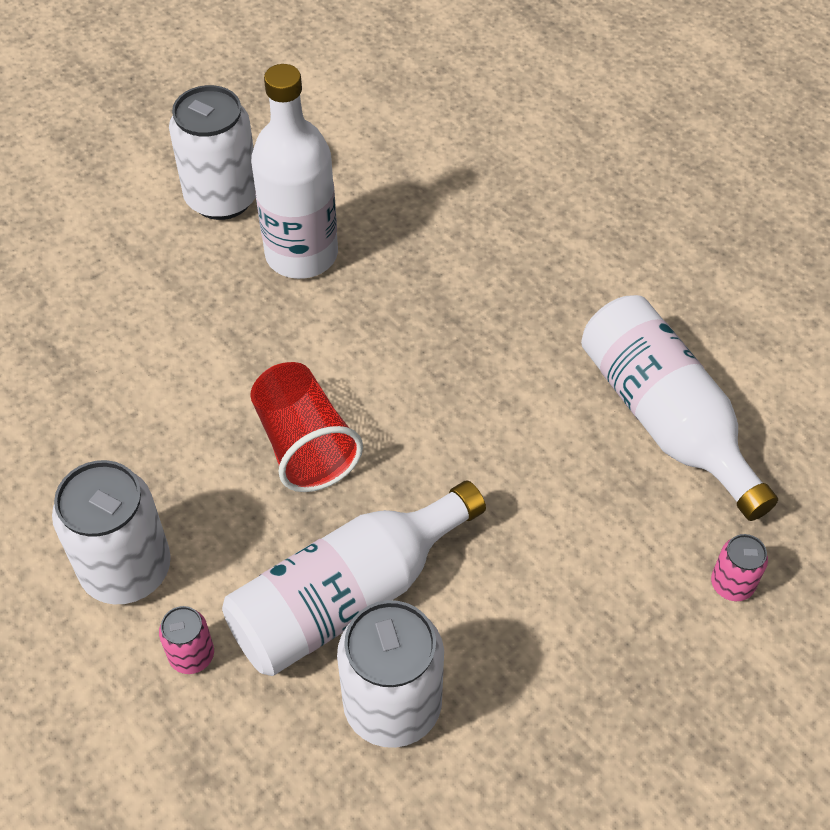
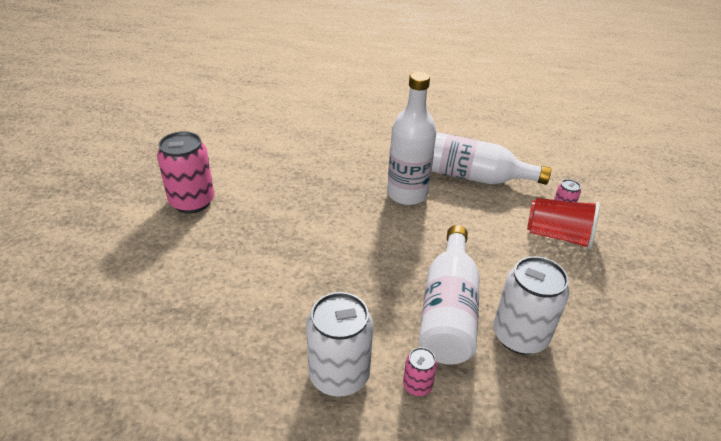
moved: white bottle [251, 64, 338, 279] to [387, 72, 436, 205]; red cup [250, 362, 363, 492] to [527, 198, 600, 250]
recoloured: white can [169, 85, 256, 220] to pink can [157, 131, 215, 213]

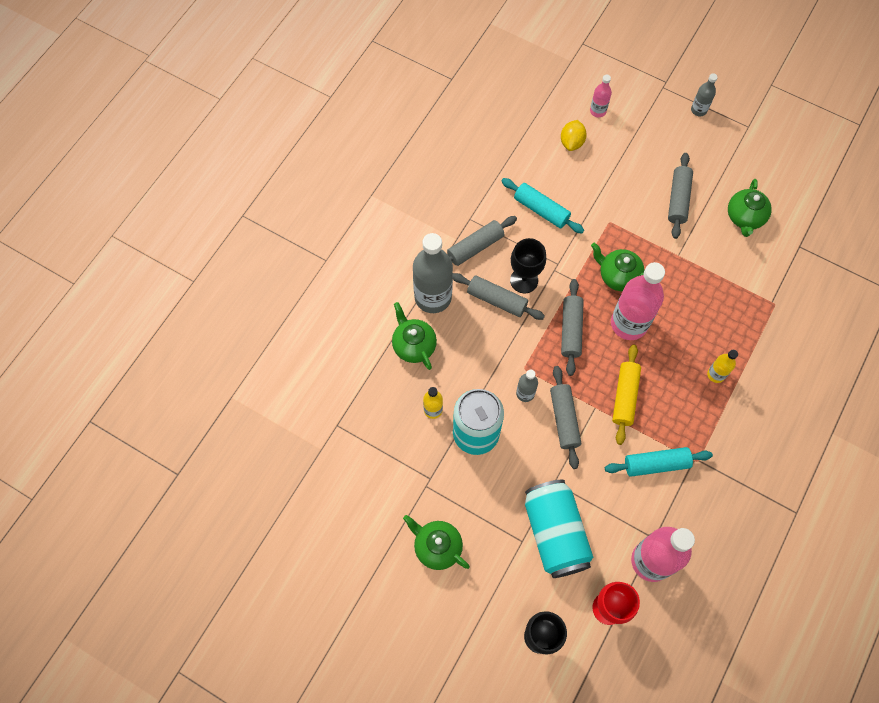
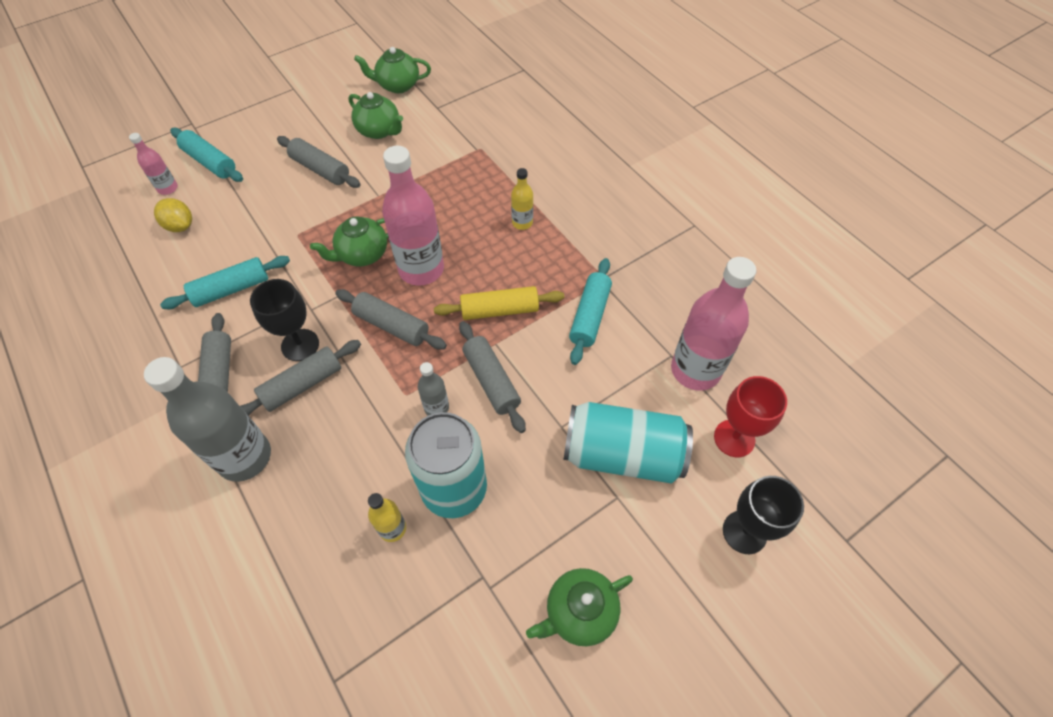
removed: grey bottle [691, 73, 718, 116]
added: turquoise rolling pin [170, 128, 243, 182]
moved: green teapot [392, 302, 437, 370] to [354, 47, 431, 93]
turned: yellow rolling pin [612, 344, 641, 445] = [434, 286, 564, 320] 45 degrees counterclockwise; grey rolling pin [550, 366, 581, 469] = [459, 321, 526, 433] 45 degrees clockwise

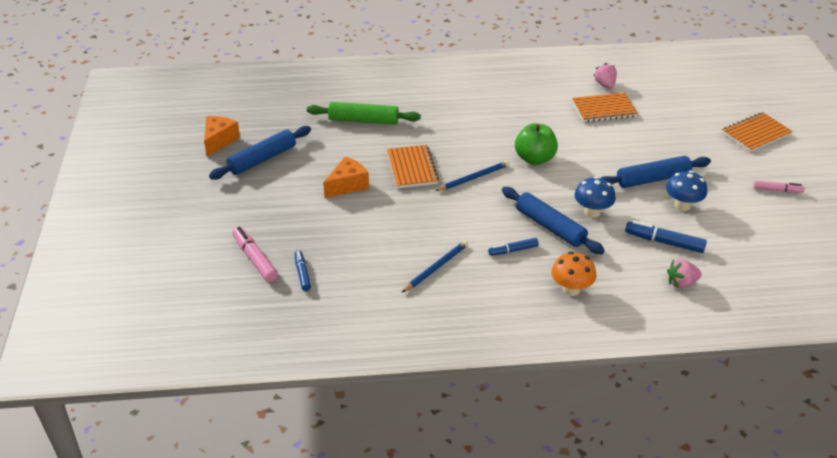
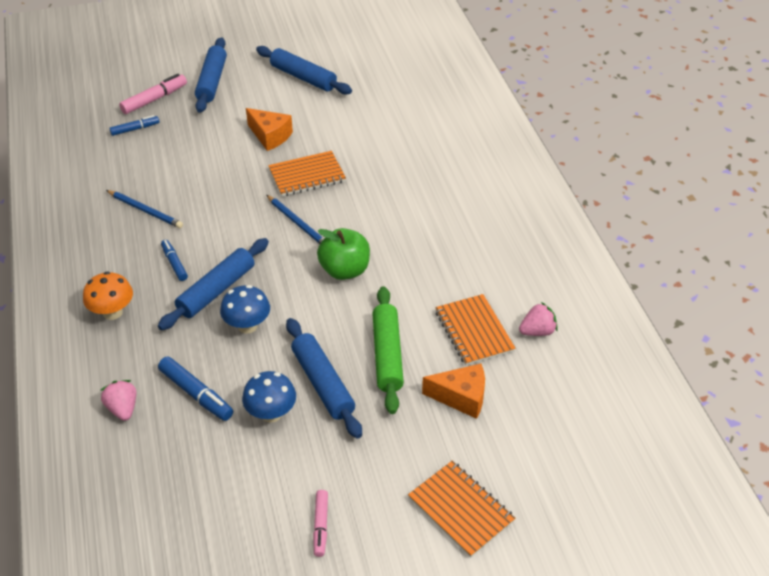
added: blue rolling pin [195, 37, 227, 113]
moved: green rolling pin [307, 102, 421, 125] to [372, 286, 404, 414]; orange cheese [204, 116, 240, 157] to [422, 363, 485, 419]
turned: blue marker [625, 221, 707, 253] = [158, 357, 233, 421] 120 degrees clockwise

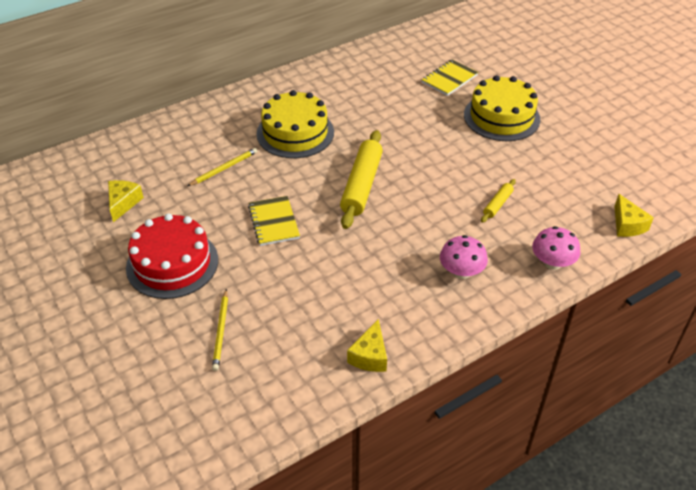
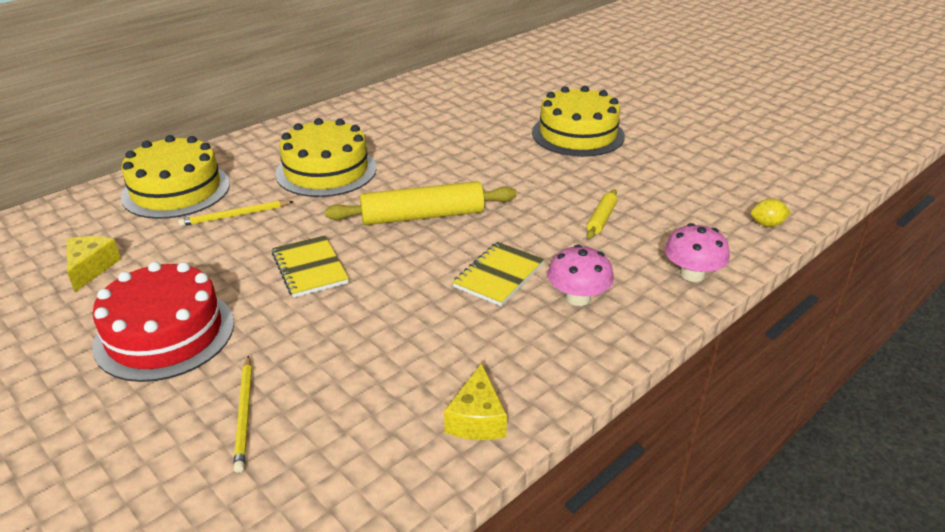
added: yellow cake [121, 135, 230, 219]
moved: yellow notebook [422, 59, 478, 96] to [452, 242, 544, 306]
replaced: yellow cheese [614, 194, 654, 237] to yellow lemon [751, 198, 791, 227]
turned: yellow pencil [188, 148, 257, 186] = [178, 201, 294, 226] 150 degrees counterclockwise; yellow rolling pin [340, 130, 383, 229] = [325, 181, 516, 225] 75 degrees clockwise

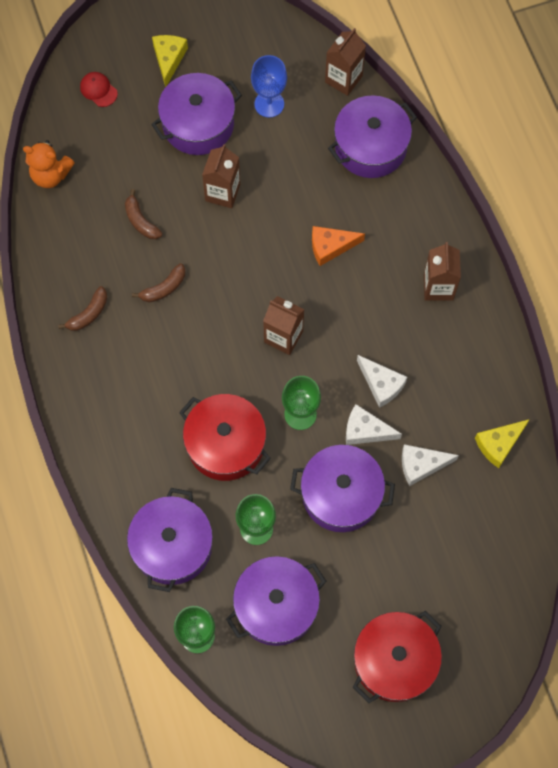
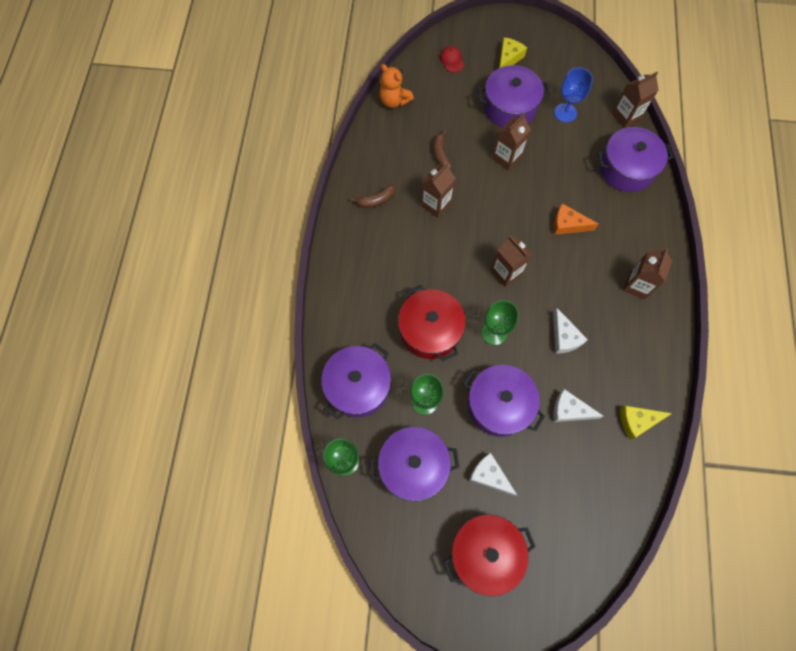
moved: white cheese [346, 404, 402, 445] to [469, 453, 517, 496]
replaced: brown banana [132, 263, 185, 303] to brown carton [421, 163, 456, 218]

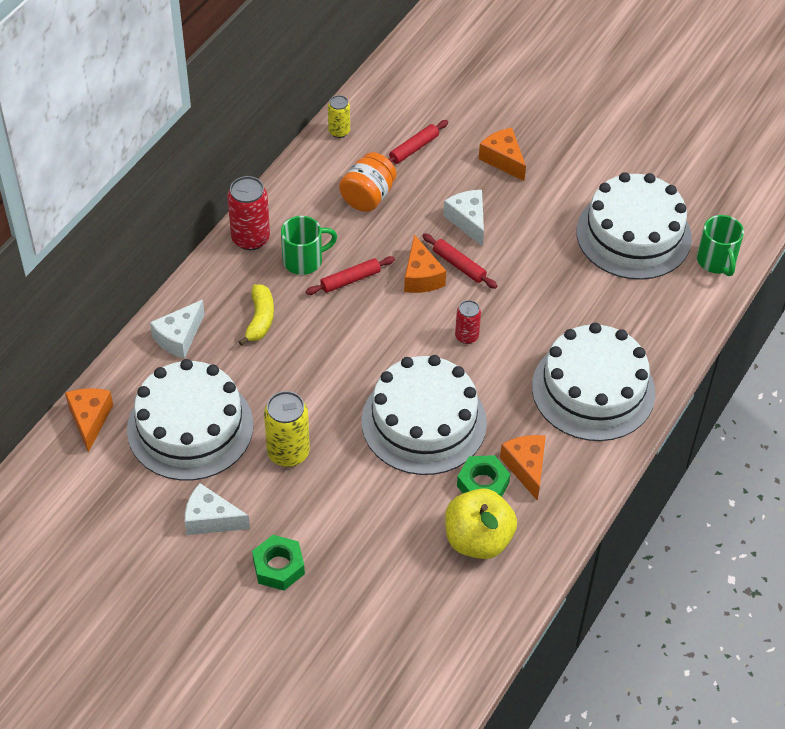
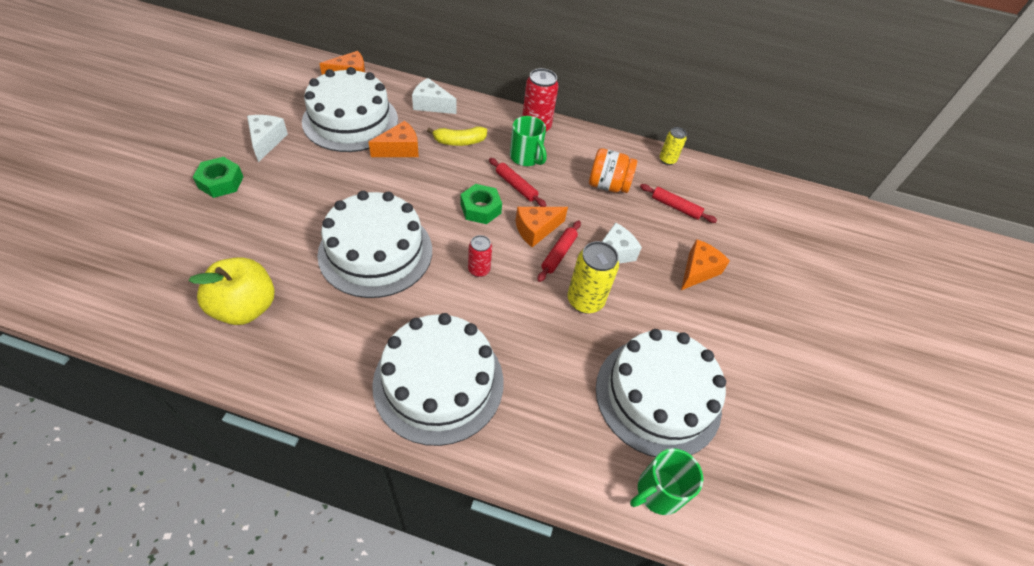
moved: orange cheese [500, 435, 546, 501] to [369, 121, 419, 157]; green nut [457, 455, 510, 497] to [460, 184, 502, 224]; yellow can [264, 391, 310, 467] to [567, 241, 619, 314]

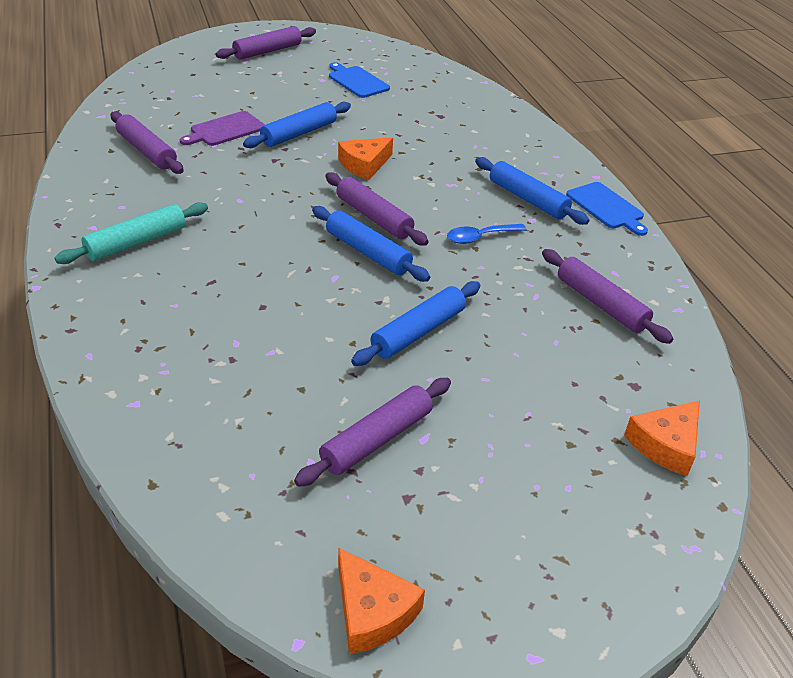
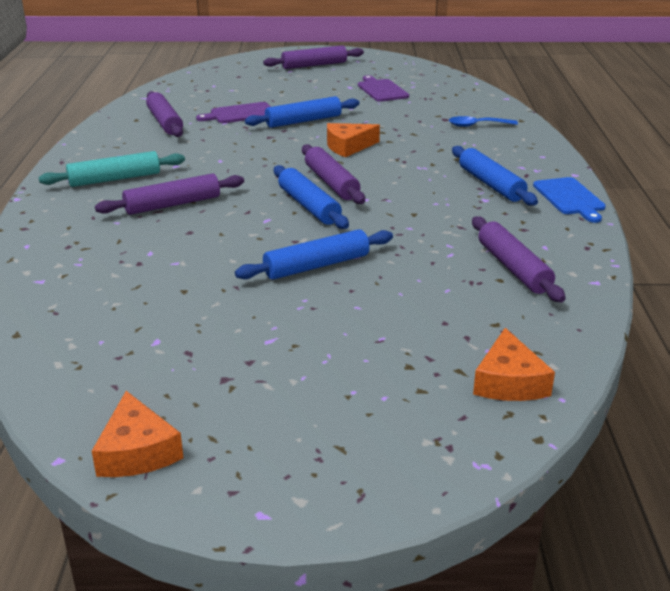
moved: purple rolling pin [294, 378, 451, 487] to [95, 173, 244, 215]; blue spoon [447, 224, 527, 244] to [449, 116, 518, 127]
recoloured: blue cutting board [329, 62, 390, 98] to purple cutting board [358, 75, 409, 102]
turned: orange cheese [624, 400, 700, 476] = [473, 328, 555, 401] 60 degrees counterclockwise

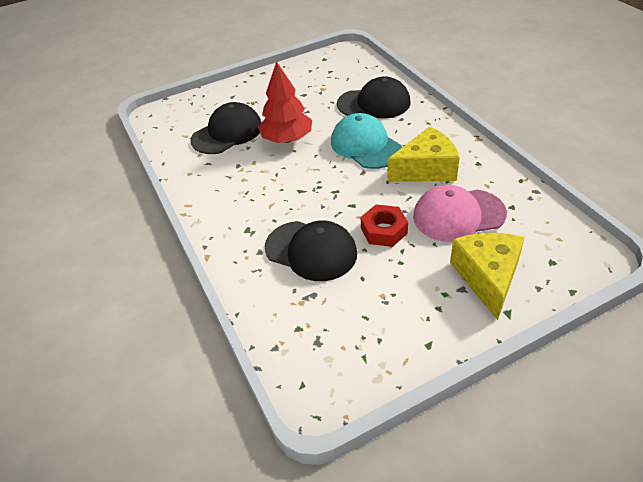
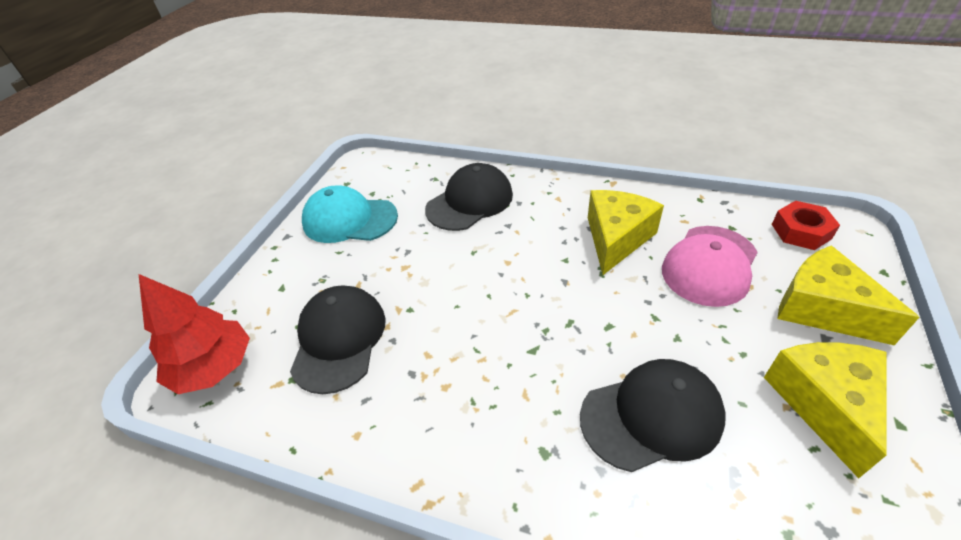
added: yellow cheese [764, 342, 887, 478]
moved: red tree [258, 61, 312, 143] to [139, 274, 250, 394]; turquoise cap [331, 113, 402, 169] to [302, 185, 398, 243]; red nut [361, 205, 408, 247] to [772, 201, 840, 250]

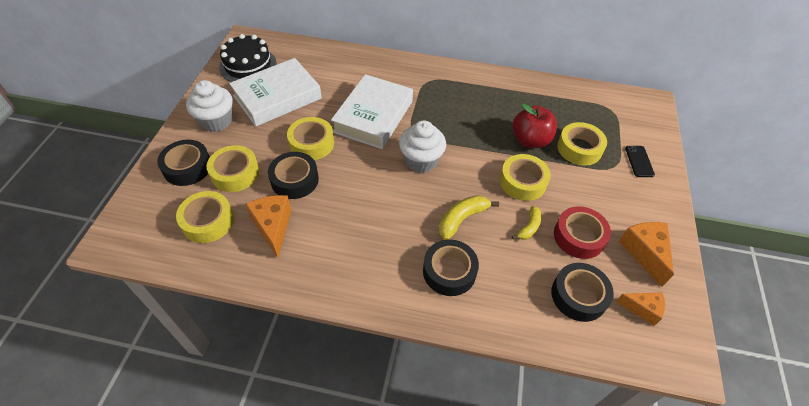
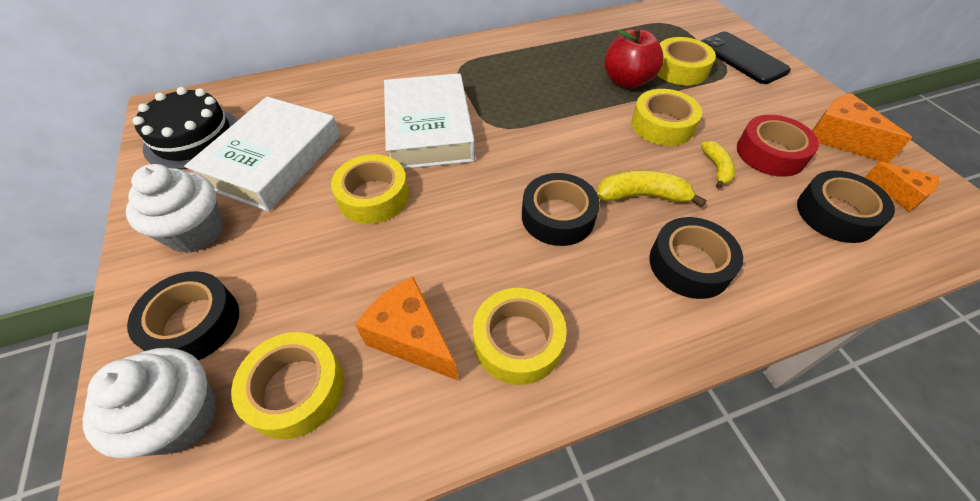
moved: white cupcake [399, 120, 446, 173] to [83, 348, 217, 458]; yellow tape [207, 145, 259, 192] to [473, 288, 567, 385]; black tape [268, 152, 319, 199] to [522, 173, 600, 246]
turned: yellow banana [439, 195, 499, 240] = [597, 170, 707, 207] 75 degrees clockwise; orange cheese [616, 292, 665, 326] = [865, 161, 939, 212] 60 degrees clockwise
resized: black phone [625, 146, 655, 177] = [701, 32, 791, 84] x1.77

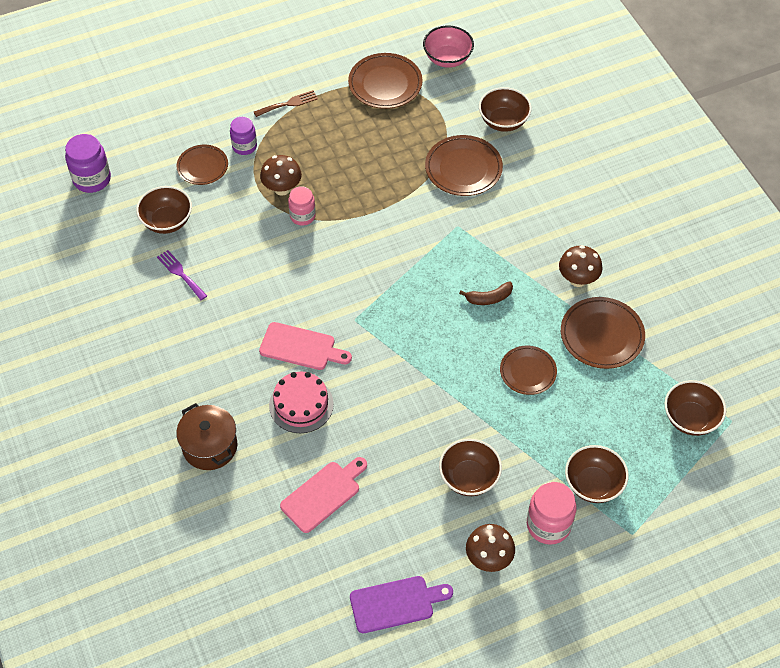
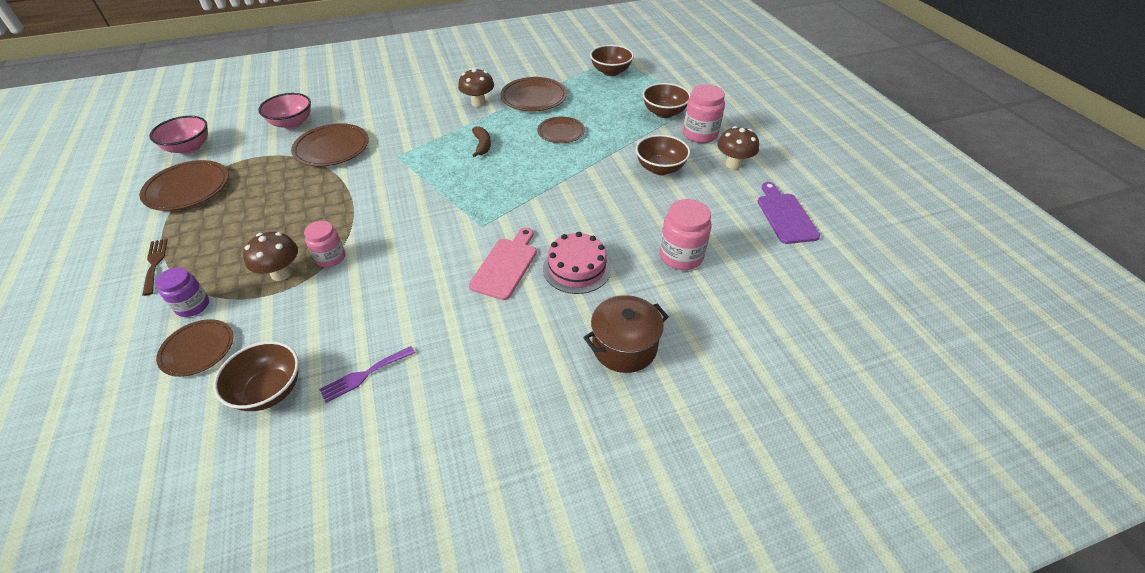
removed: purple jar [65, 134, 111, 193]
replaced: pink cutting board [280, 457, 367, 533] to pink jar [659, 199, 711, 270]
recoloured: brown bowl [479, 87, 532, 132] to pink bowl [258, 93, 311, 129]

